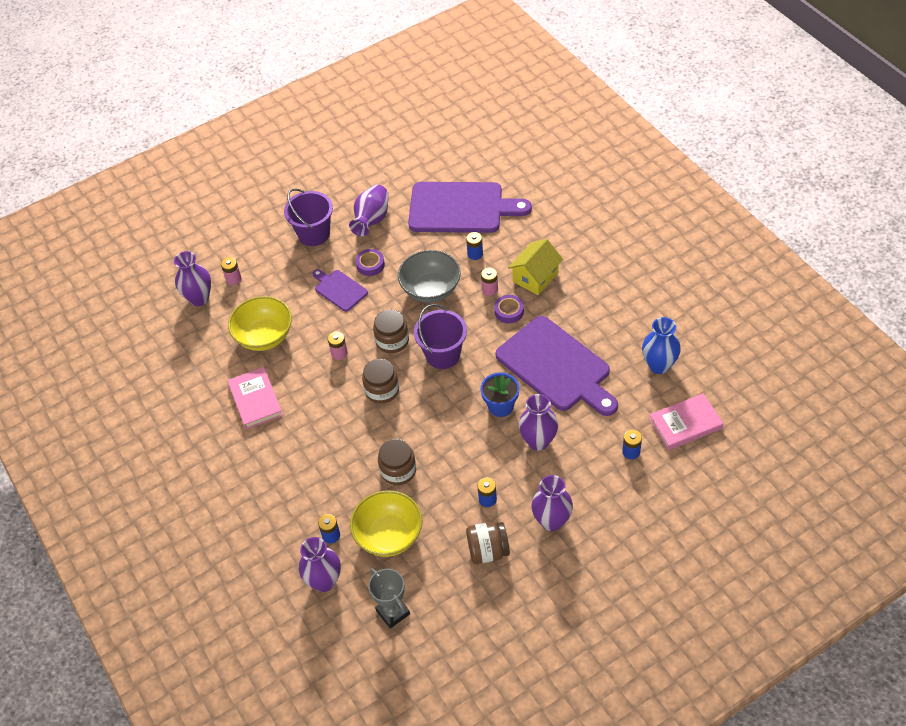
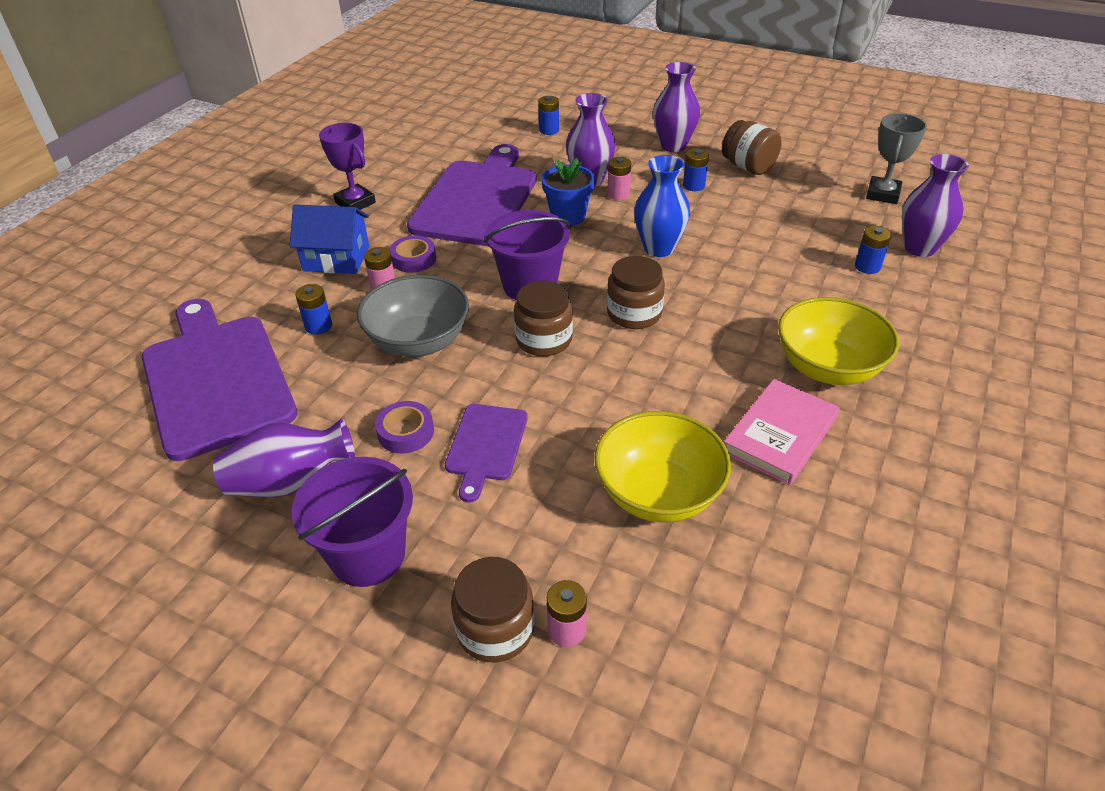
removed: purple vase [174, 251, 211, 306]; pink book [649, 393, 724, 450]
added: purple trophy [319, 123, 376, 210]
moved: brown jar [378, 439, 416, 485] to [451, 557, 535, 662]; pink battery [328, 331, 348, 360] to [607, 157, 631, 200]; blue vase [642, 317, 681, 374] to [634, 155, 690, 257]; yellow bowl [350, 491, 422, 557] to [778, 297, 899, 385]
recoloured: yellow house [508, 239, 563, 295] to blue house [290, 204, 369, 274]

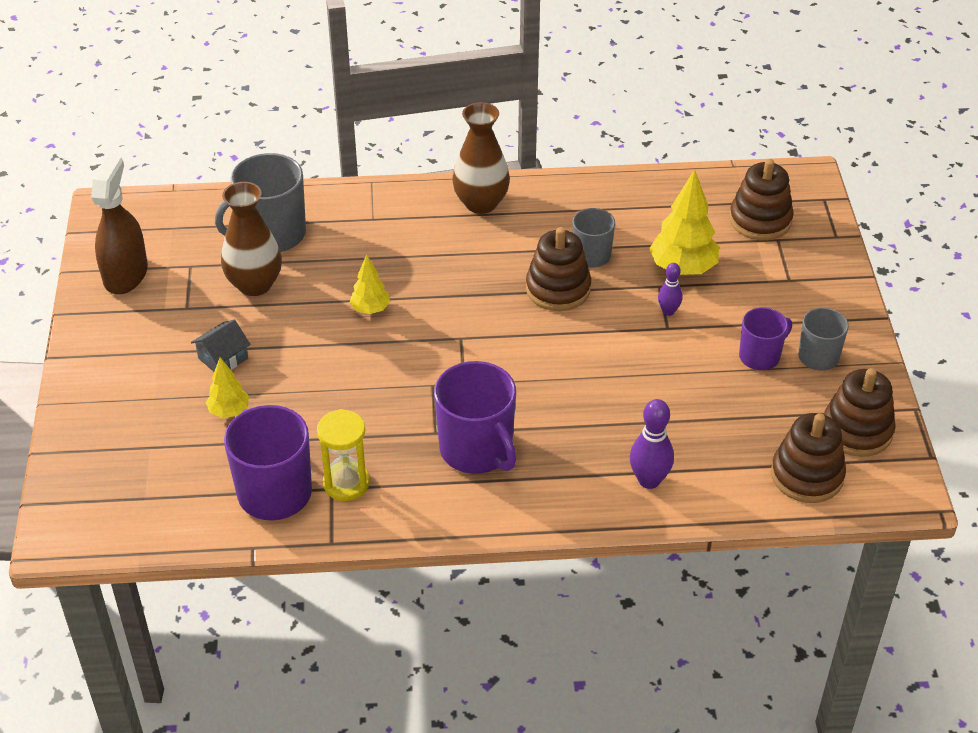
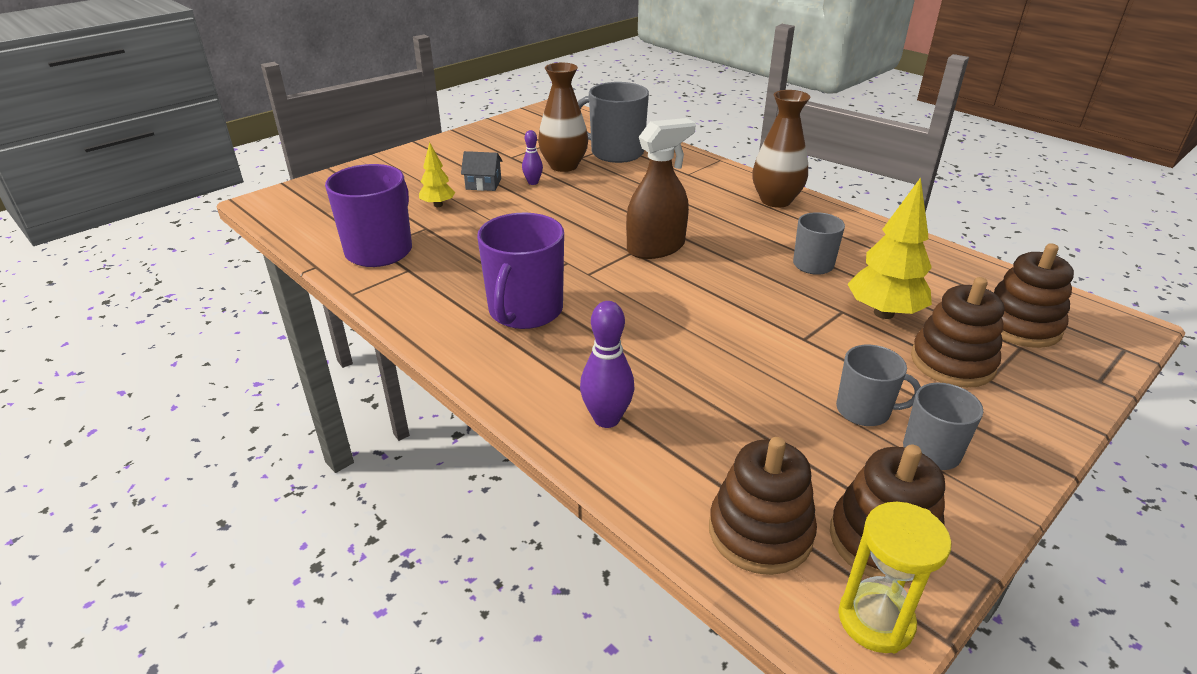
removed: yellow tree [350, 255, 390, 314]
moved: purple bowling pin [658, 263, 682, 316] to [522, 130, 543, 185]; brown spray bottle [91, 156, 148, 294] to [626, 118, 696, 259]; yellow hourglass [317, 409, 370, 501] to [838, 502, 951, 653]; brown stacking toy [526, 227, 591, 311] to [911, 277, 1004, 388]
recoloured: purple mug [739, 307, 792, 370] to grey mug [836, 345, 921, 426]

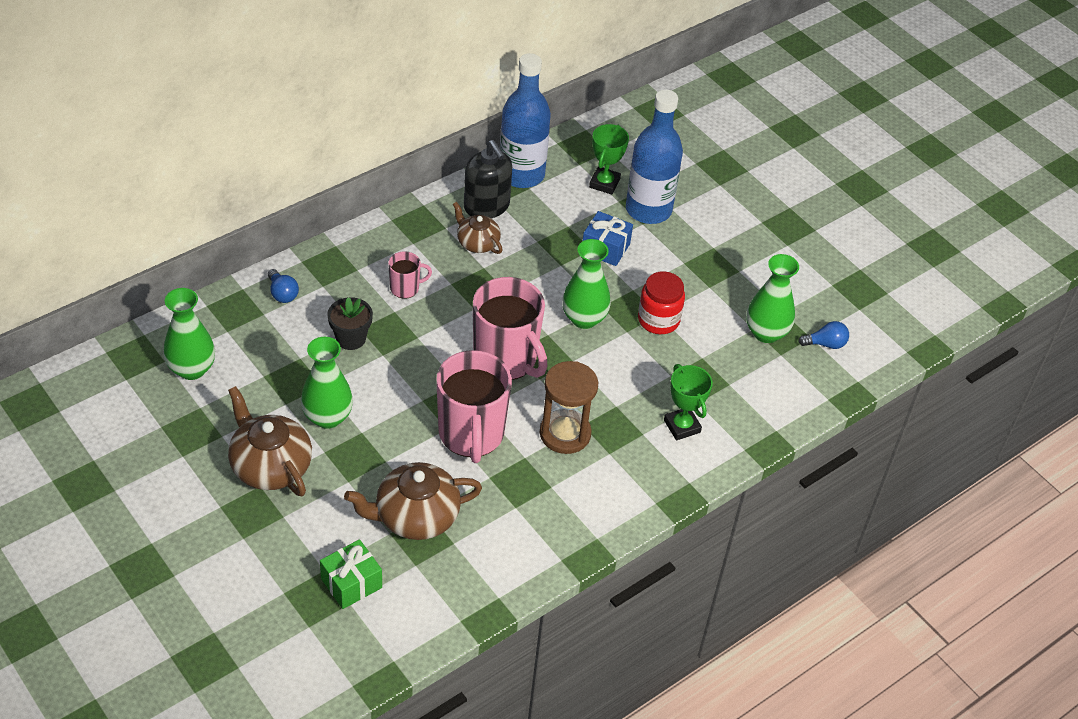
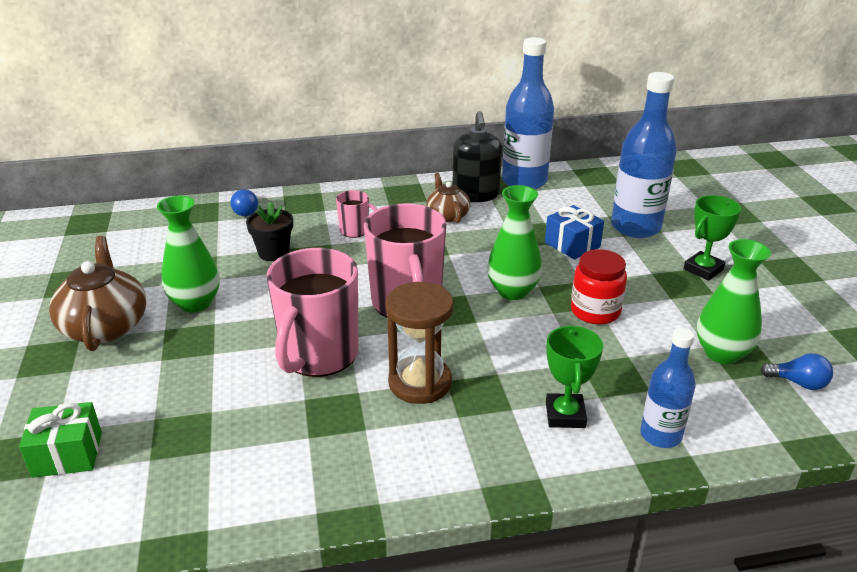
removed: green vase [163, 288, 215, 380]; brown teapot [344, 462, 482, 540]
added: blue bottle [640, 328, 696, 448]
moved: green trophy [589, 124, 629, 195] to [684, 195, 741, 281]

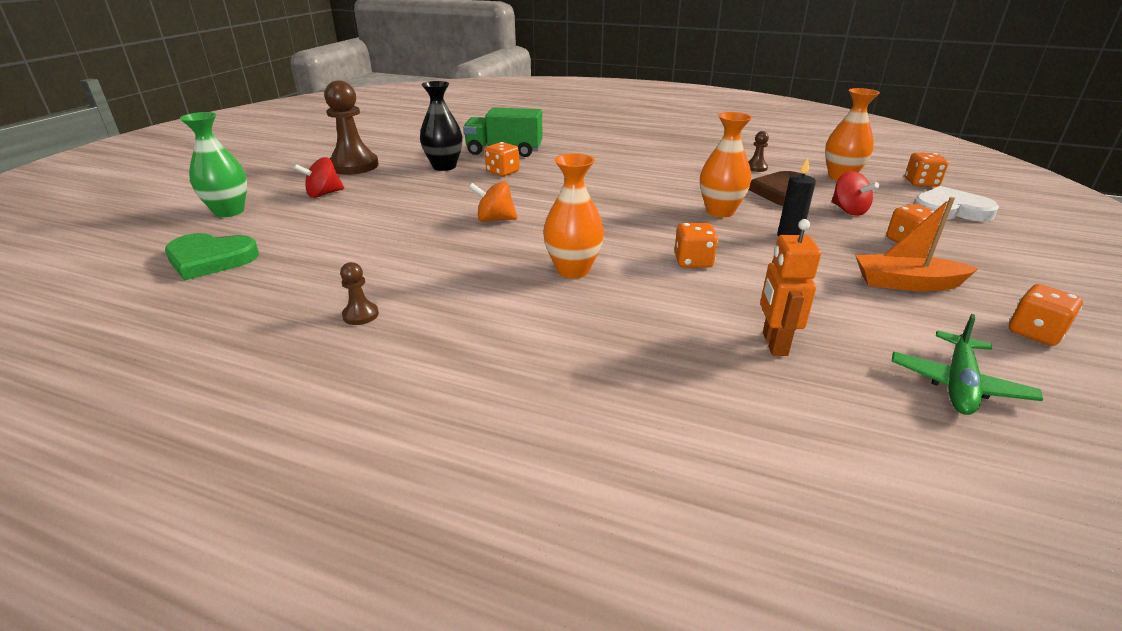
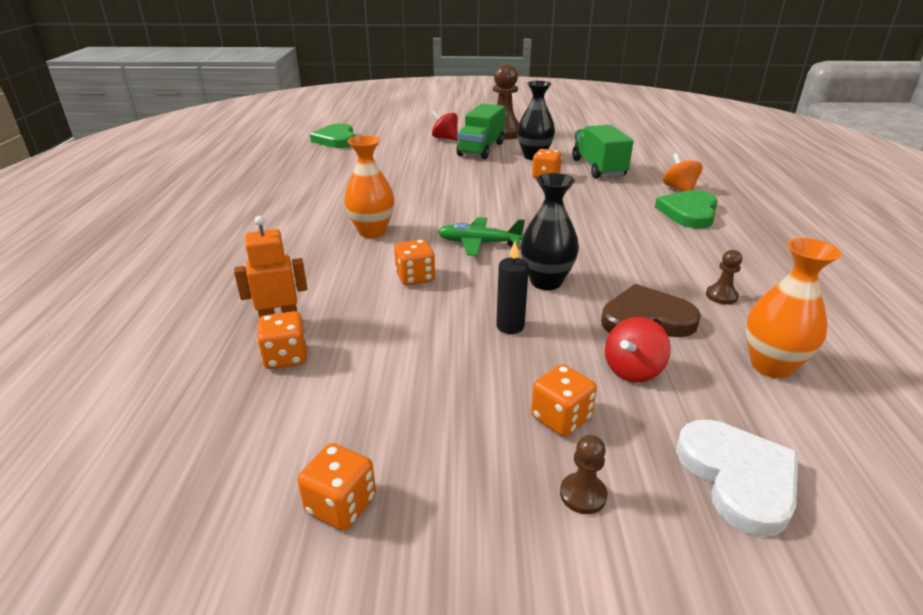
removed: green vase [179, 112, 247, 217]; orange boat [855, 197, 979, 291]
added: green truck [457, 103, 505, 159]; green heart [655, 190, 718, 228]
moved: orange dice [905, 153, 948, 187] to [257, 311, 307, 369]; green plane [892, 314, 1043, 415] to [438, 217, 525, 256]; brown pawn [340, 262, 379, 325] to [560, 435, 608, 514]; orange spinning top [469, 181, 518, 222] to [663, 153, 703, 192]
recoloured: orange vase [700, 112, 752, 217] to black vase [521, 173, 579, 290]

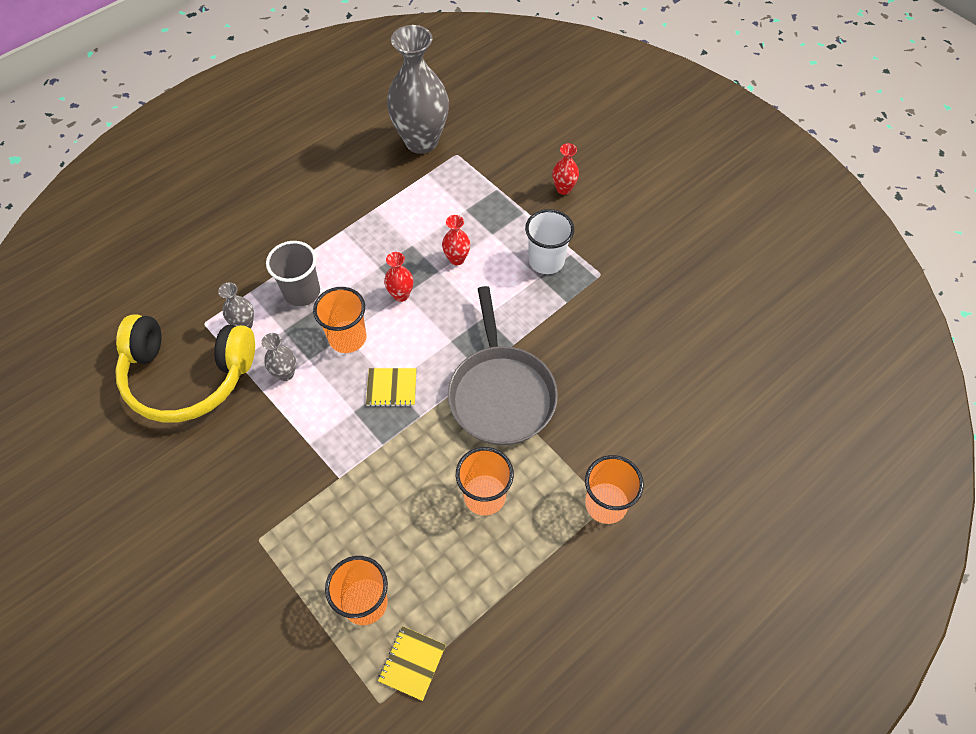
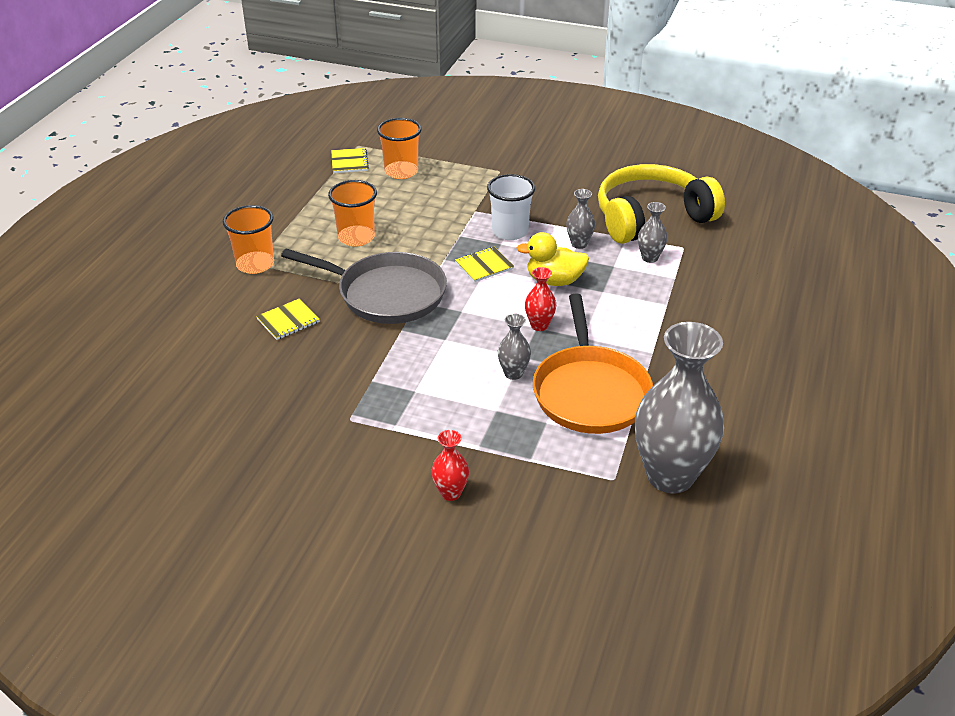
removed: grey cup [266, 241, 320, 306]
added: yellow notebook [256, 299, 320, 340]; orange pan [533, 294, 653, 434]
moved: white cup [525, 209, 574, 274] to [487, 174, 535, 240]
replaced: orange cup [313, 287, 367, 353] to yellow duck [517, 232, 589, 286]
recoloured: red vase [442, 215, 470, 265] to grey vase [498, 314, 531, 380]
turned: grey pan [448, 286, 558, 445] = [281, 249, 447, 324] 150 degrees clockwise

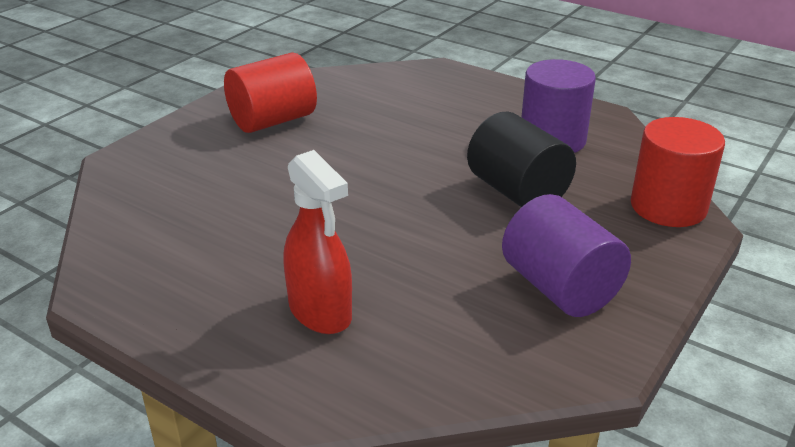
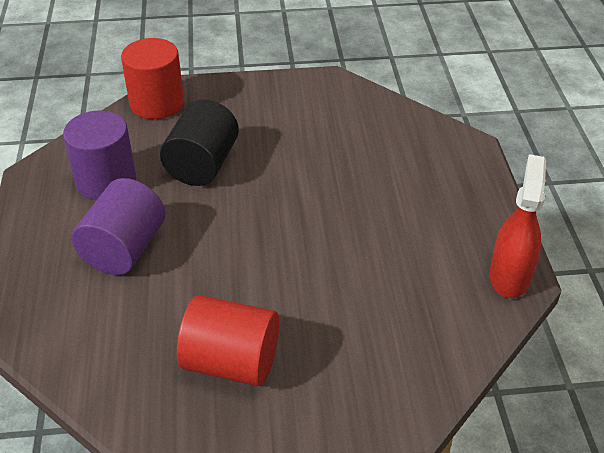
moved: purple cylinder [502, 194, 631, 317] to [72, 178, 165, 275]; red spray bottle [284, 150, 352, 334] to [489, 154, 546, 298]

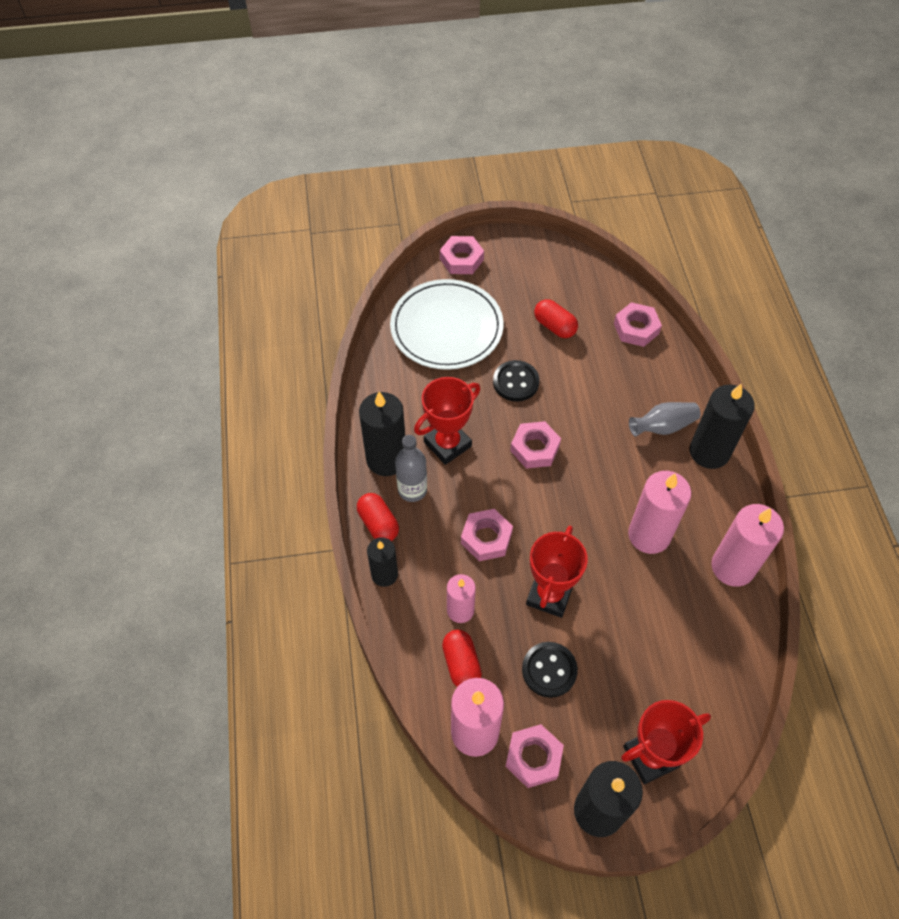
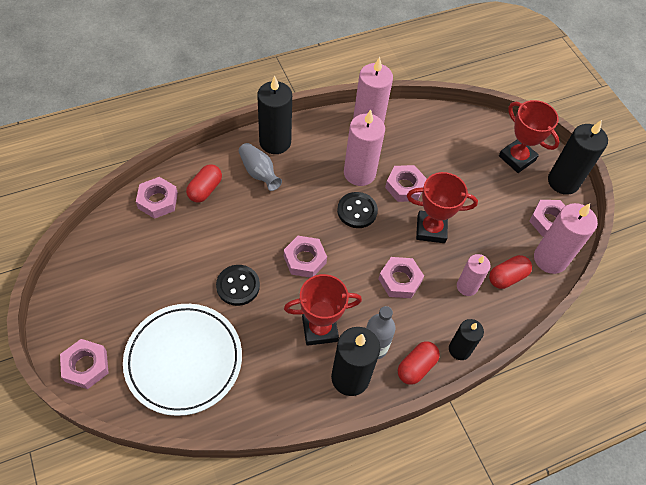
added: pink nut [385, 165, 427, 202]
moved: red capsule [534, 299, 578, 338] to [186, 164, 222, 202]; black button [522, 642, 578, 698] to [337, 192, 378, 228]
turned: red trophy [414, 377, 481, 465] = [284, 274, 362, 346] 45 degrees counterclockwise

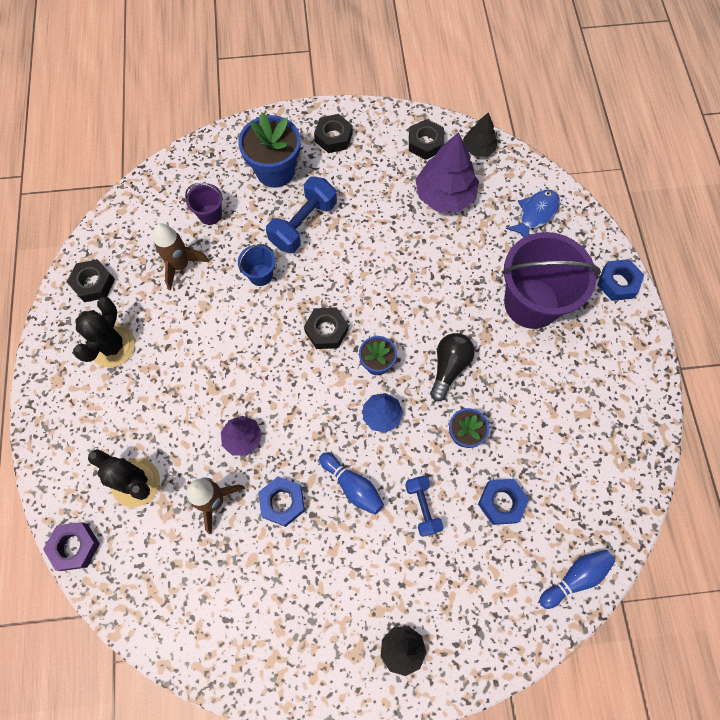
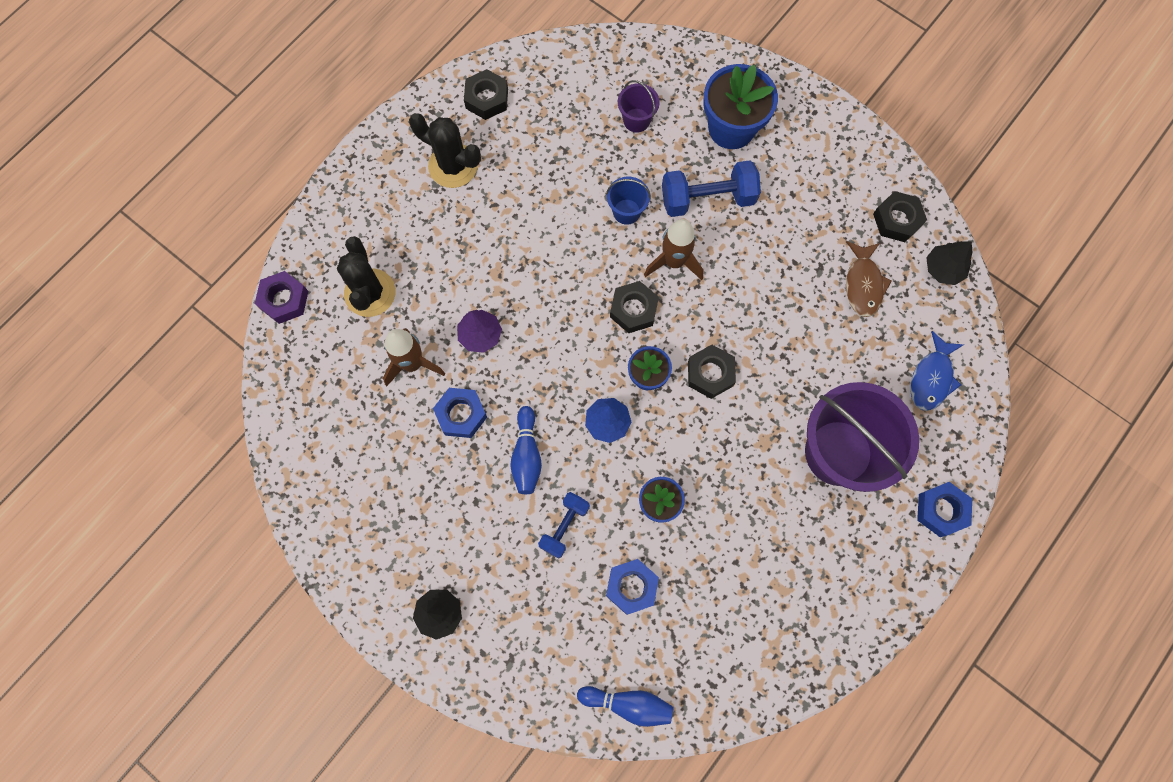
removed: black light bulb [430, 333, 475, 401]
moved: brown rocket [153, 223, 209, 291] to [644, 219, 703, 280]; black nut [314, 114, 353, 153] to [688, 345, 736, 399]
replaced: purple tree [415, 132, 479, 212] to brown fish [846, 241, 892, 317]
turned: black cactus [73, 297, 135, 367] = [409, 113, 481, 188] 60 degrees clockwise; blue fish [506, 190, 560, 238] = [910, 331, 964, 411] 120 degrees clockwise

